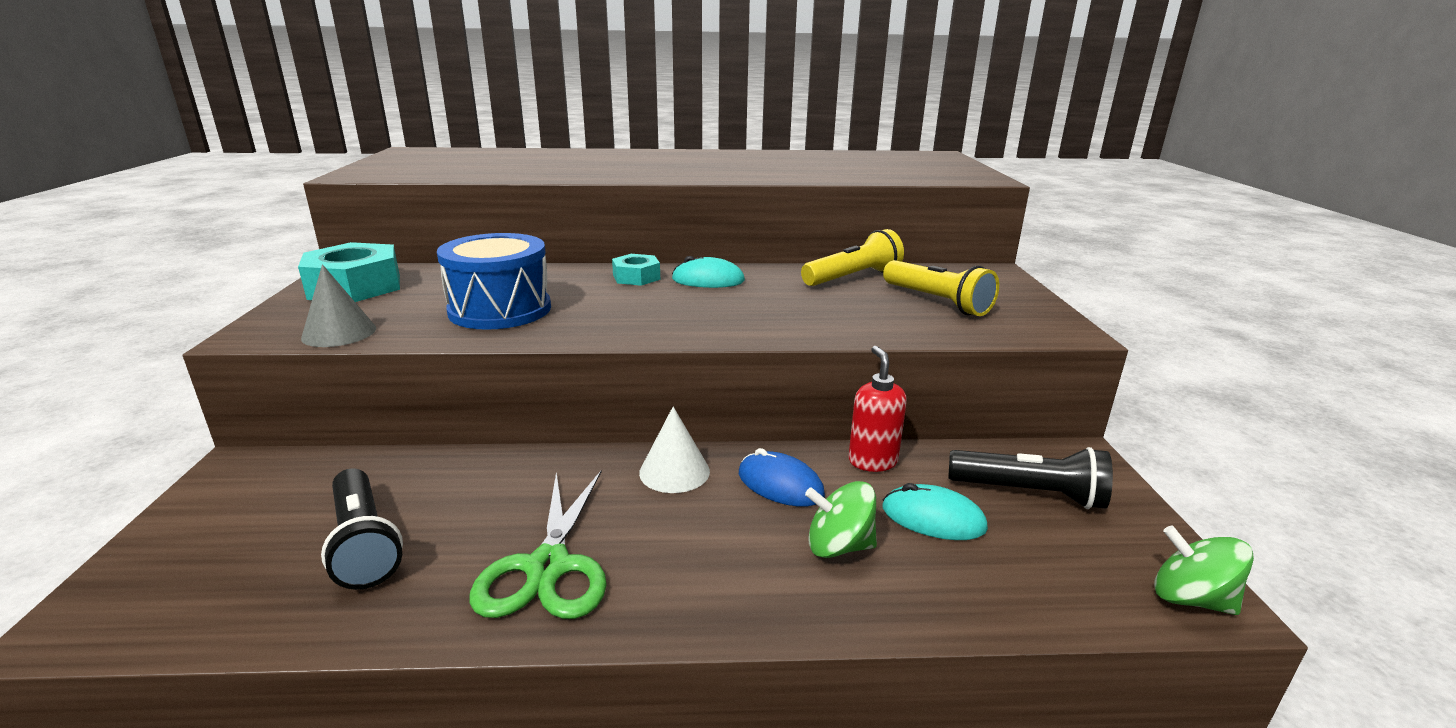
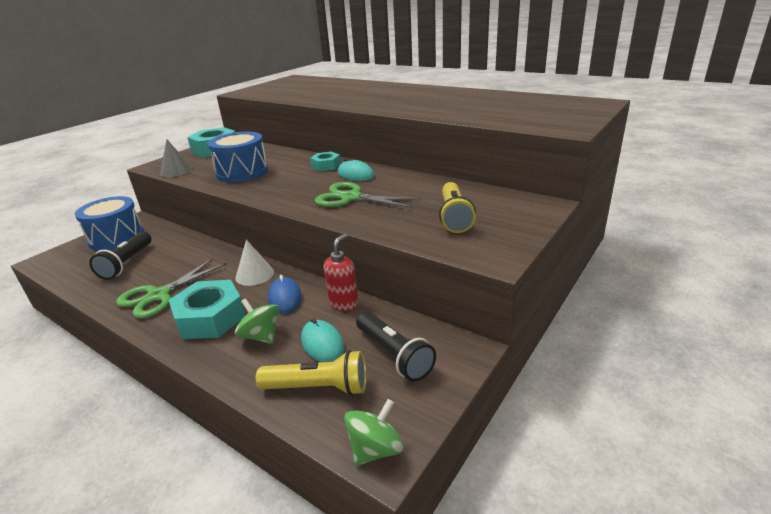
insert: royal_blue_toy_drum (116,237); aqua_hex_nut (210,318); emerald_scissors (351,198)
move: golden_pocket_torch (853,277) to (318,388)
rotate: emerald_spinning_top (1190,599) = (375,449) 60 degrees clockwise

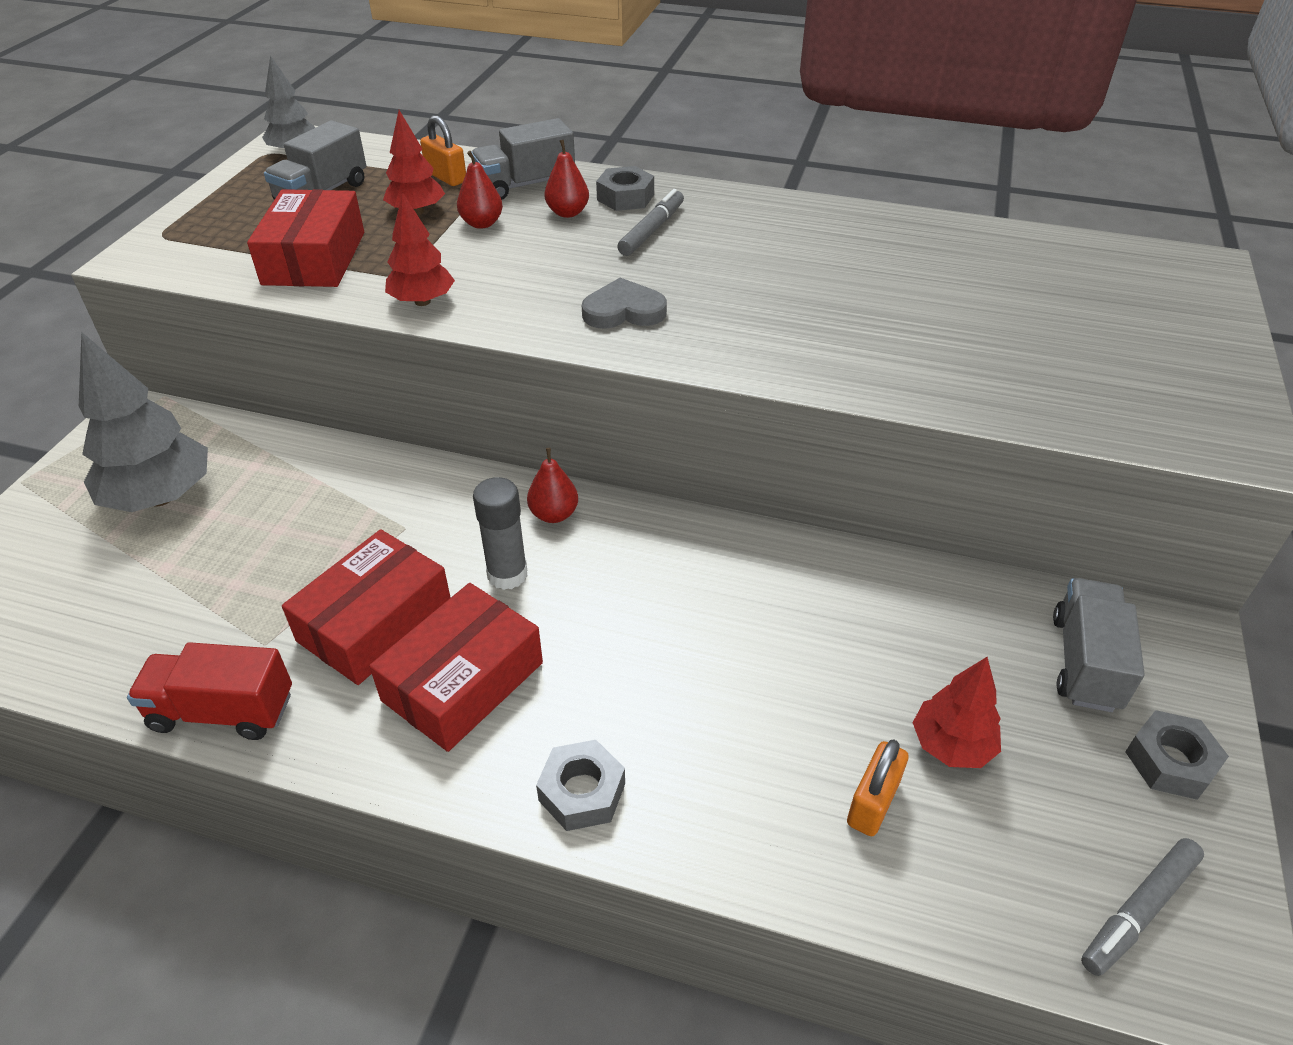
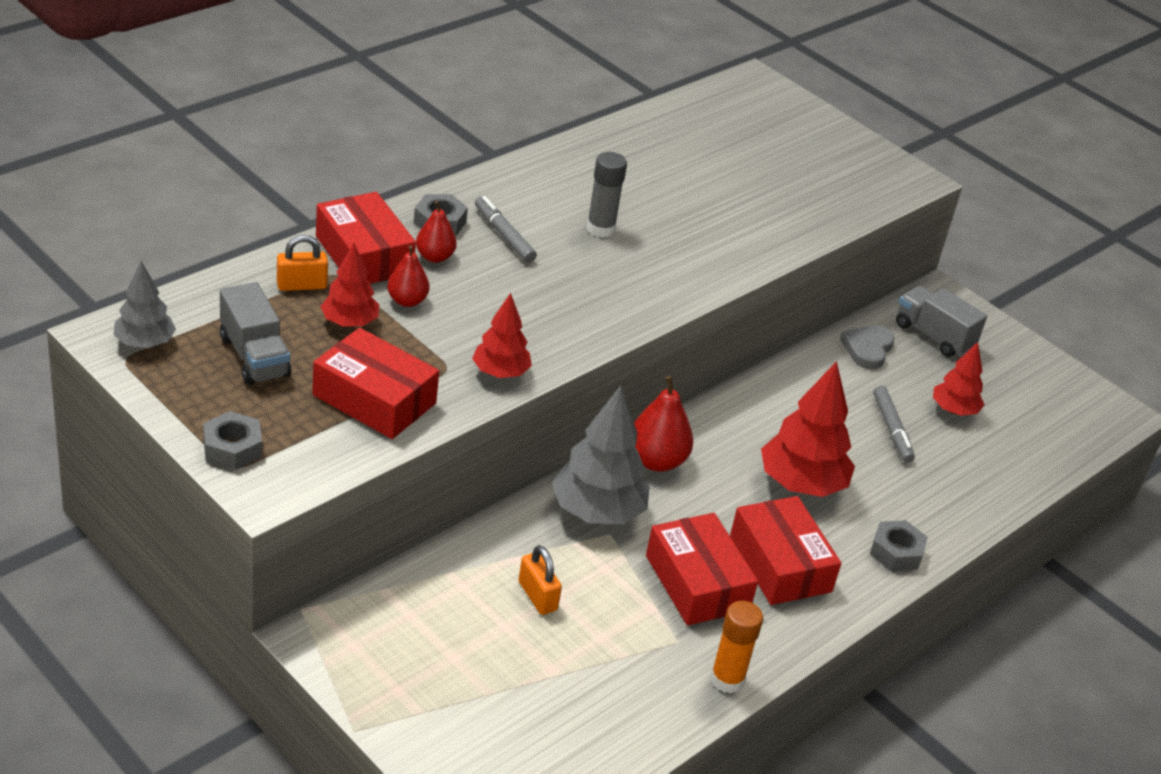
insert: red_tree (801,484)
move: grey_tree (160,497) to (597,512); grey_glue (507,574) to (600,229); grey_heart_shape (624,311) to (867,349); orange_lock (872,803) to (537,596); grey_marker_pen (1138,910) to (891,429); grey_hex_nut (1170,762) to (232,448)
replace: red_lorry (222,711) to orange_glue (727,679); grey_lorry (525,185) to red_package (363,255)
resize: red_pear (554,514) = (656,461) x1.59

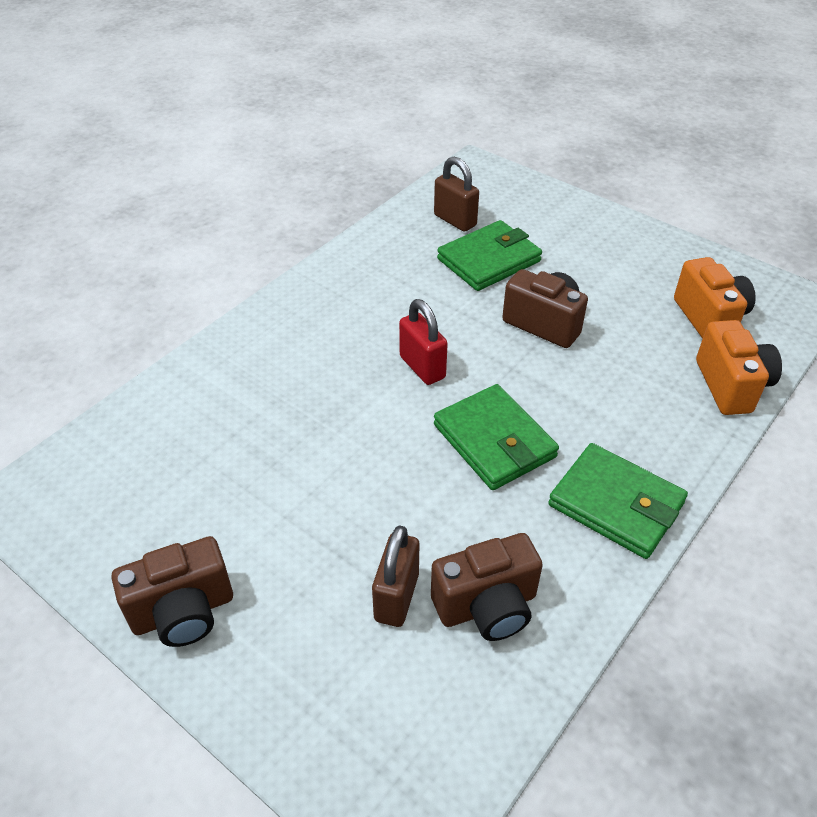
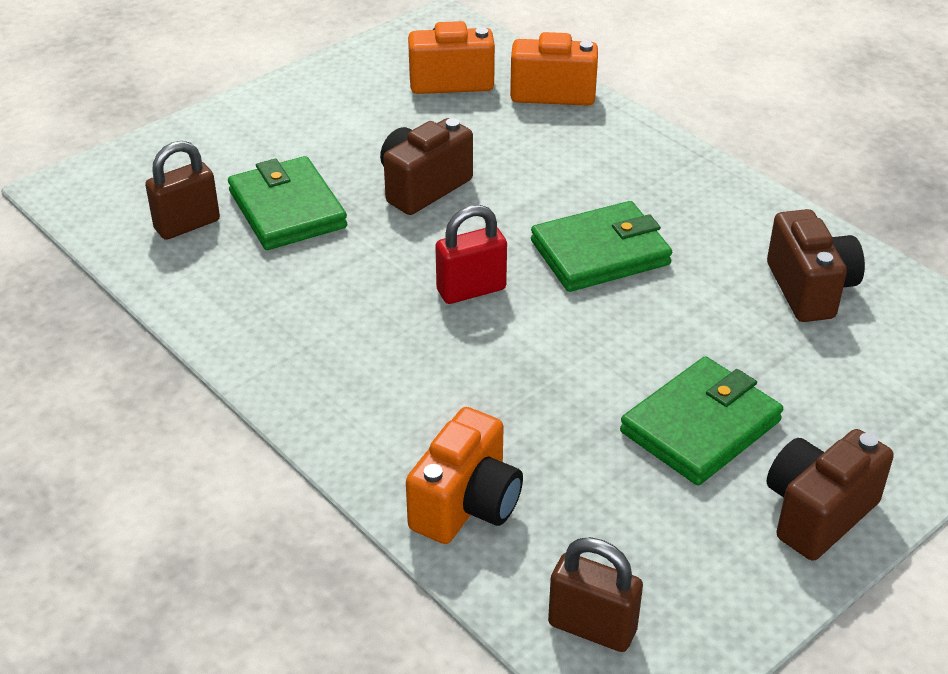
insert: orange_photo_camera (466,505)
move: russet_lock (396,597) to (592,627); emerald_card_wallet (616,504) to (700,426)
rotate: russet_photo_camera (183,612) = (817,513) 120 degrees counterclockwise

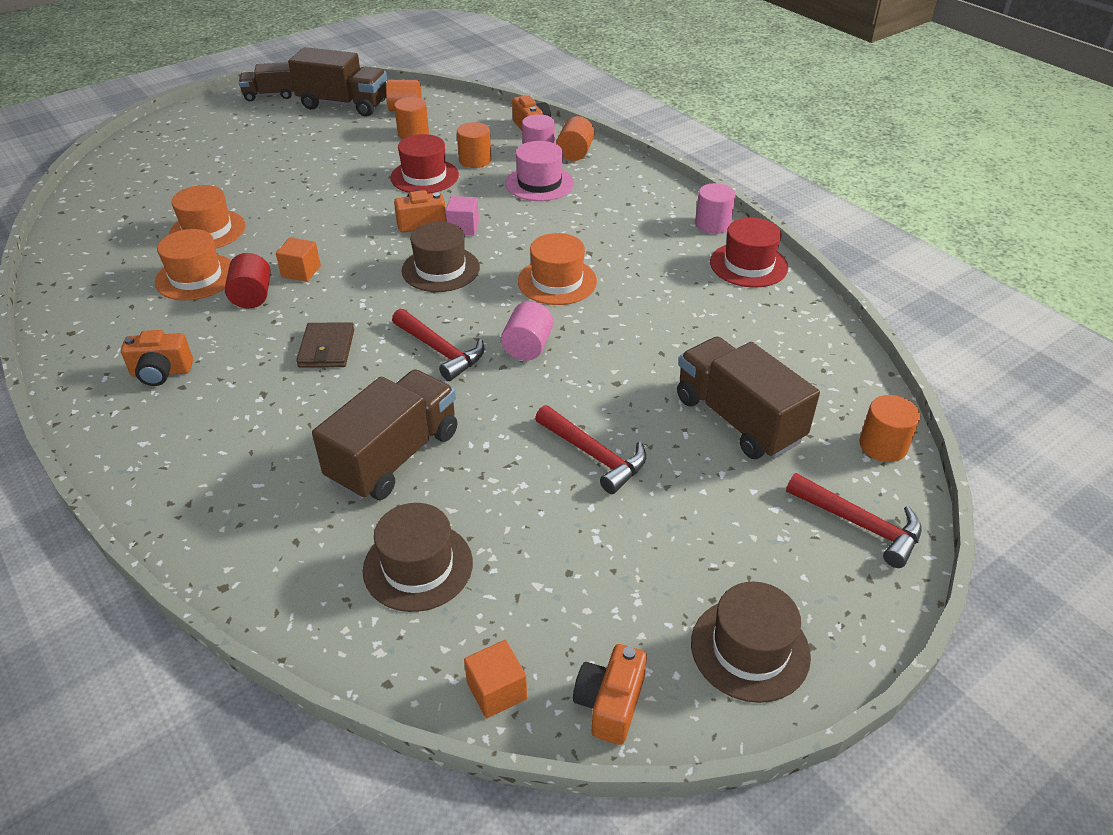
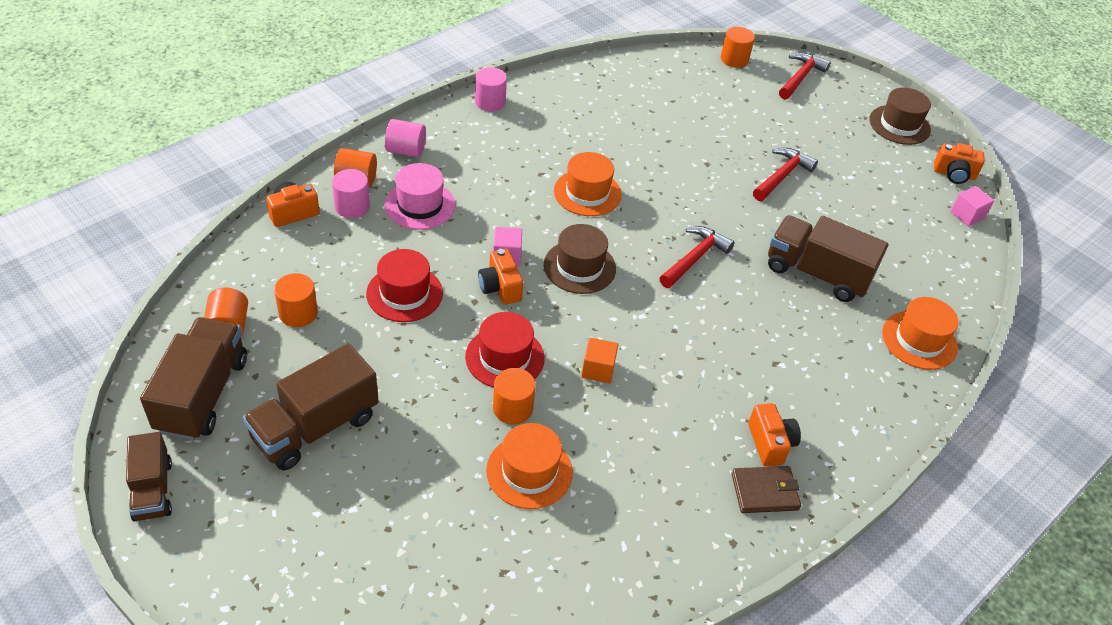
delete: red_solid_cylinder (252,296); russet_top_hat (418,566)
move: orange_top_hat (196,277) to (919,340); russet_card_wallet (326,348) to (764,492); orange_solid_cylinder (475,160) to (513,408); rose-pink_solid_cylinder (527,347) to (406,150); russet_lorry (738,419) to (315,427); red_top_hat (748,265) to (505,357)
recolor: orange_solid_cube (496,691) to rose-pink_solid_cube (967,215)

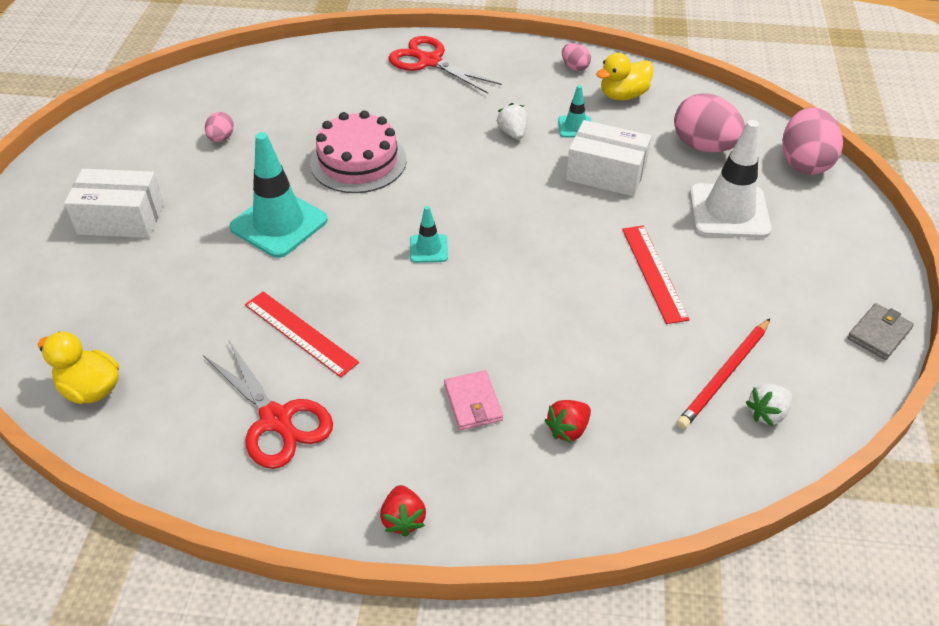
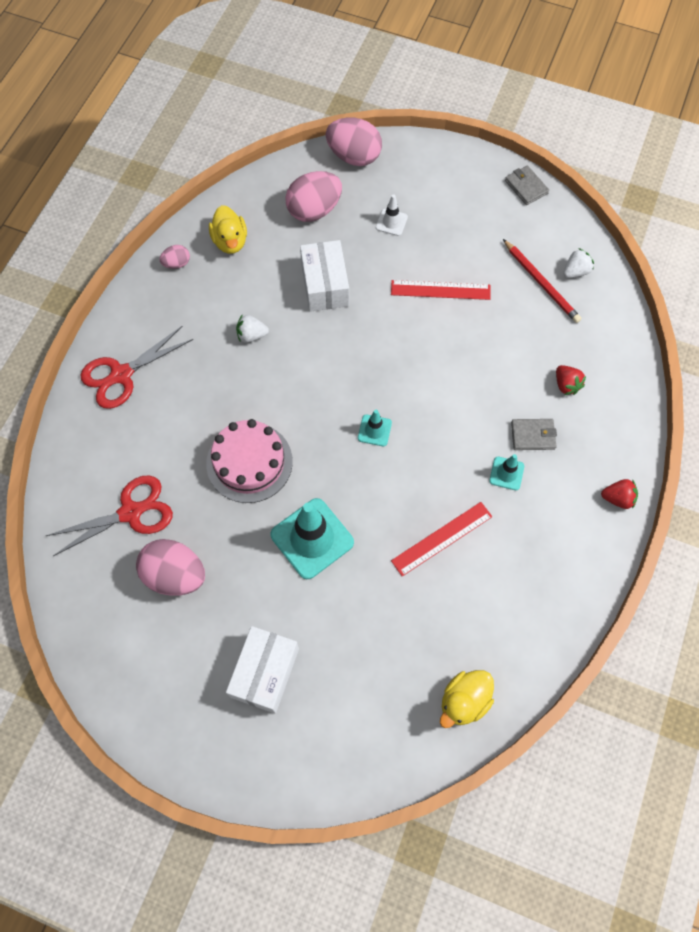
move: red_scissors (276,419) to (130,512); aqua_traffic_cone (575,127) to (506,473)
recolor: rose-pink_card_wallet (473,402) to grey_card_wallet (533,435)
rotate: snow-white_package (606,173) = (325,285) 45 degrees counterclockwise; snow-white_strawberry (767,413) = (575,271) 105 degrees counterclockwise
resize: rose-pink_egg (221,138) = (175,575) x2.01; snow-white_traffic_cone (729,211) = (391,222) x0.49

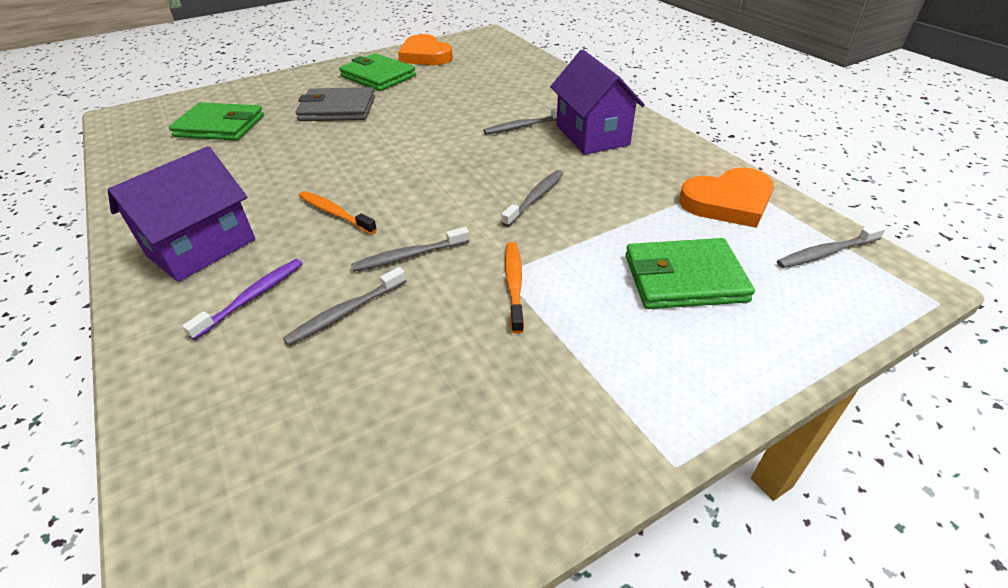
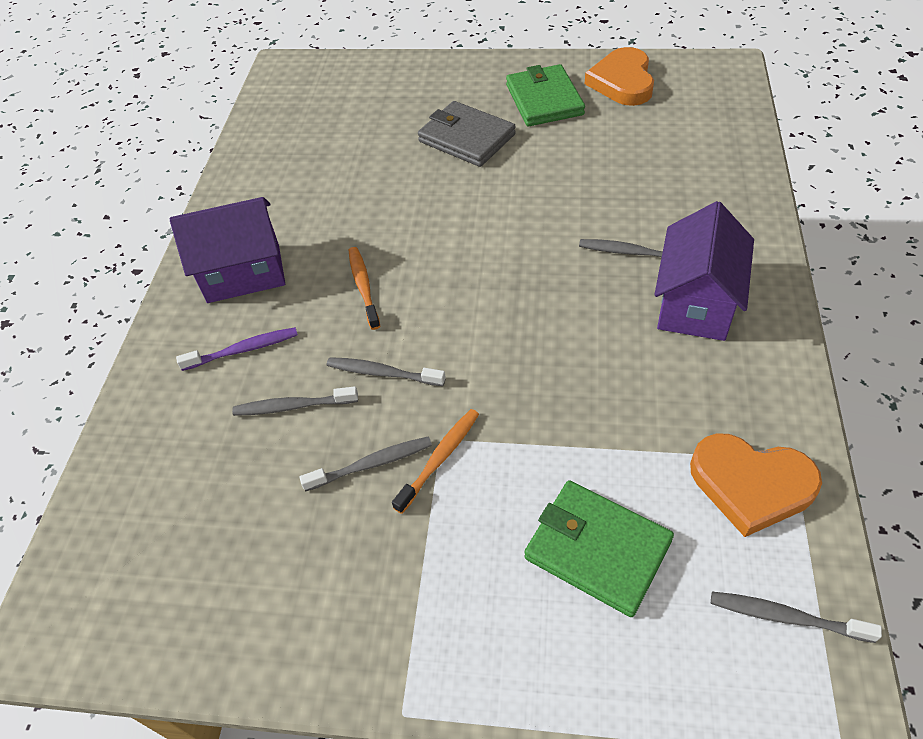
delete: emerald_card_wallet (220,126)
move: grey_dental_brush (535,198) to (371,464)

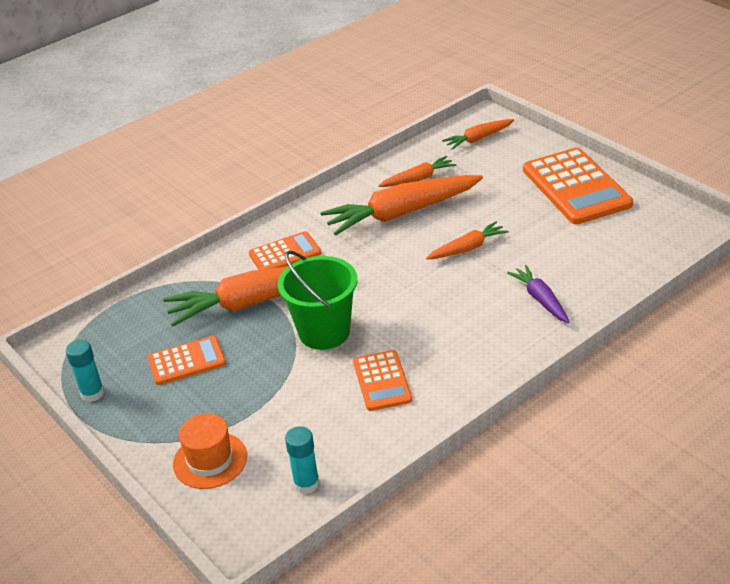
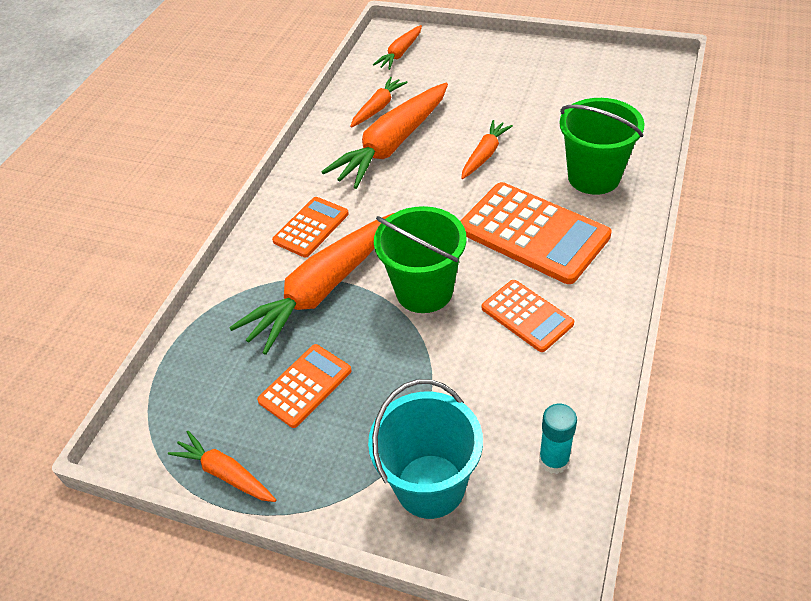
move: orange_adding_machine (576,187) to (533,233)
replace: aqua_glue (92,393) to orange_toy_carrot (225,473); orange_top_hat (210,460) to aqua_bucket (430,486); purple_toy_carrot (540,299) to emerald_bucket (594,177)

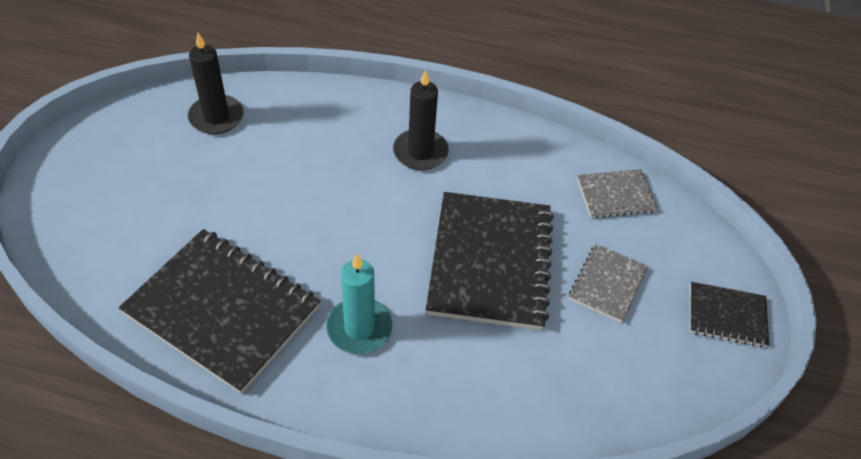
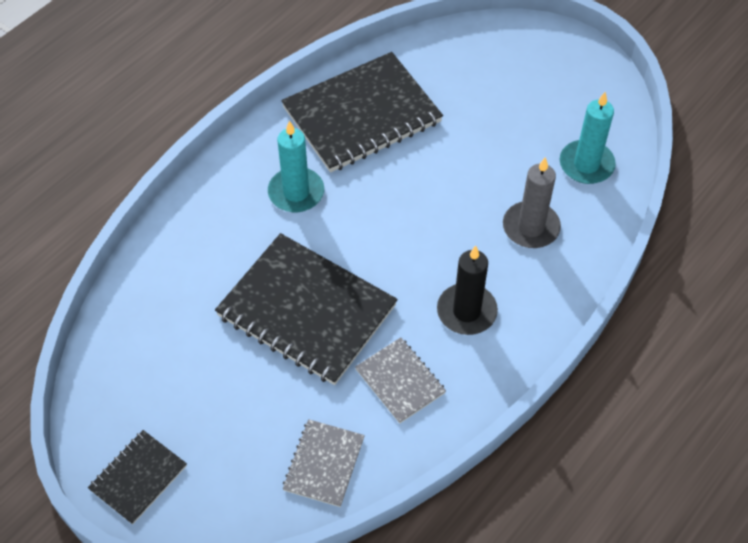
insert: grey_pillar_candle (531,227)
move: grey_exercise_book (607,284) to (400,381)
recolor: jet-black_pillar_candle (216,117) to aqua_pillar_candle (586,164)

